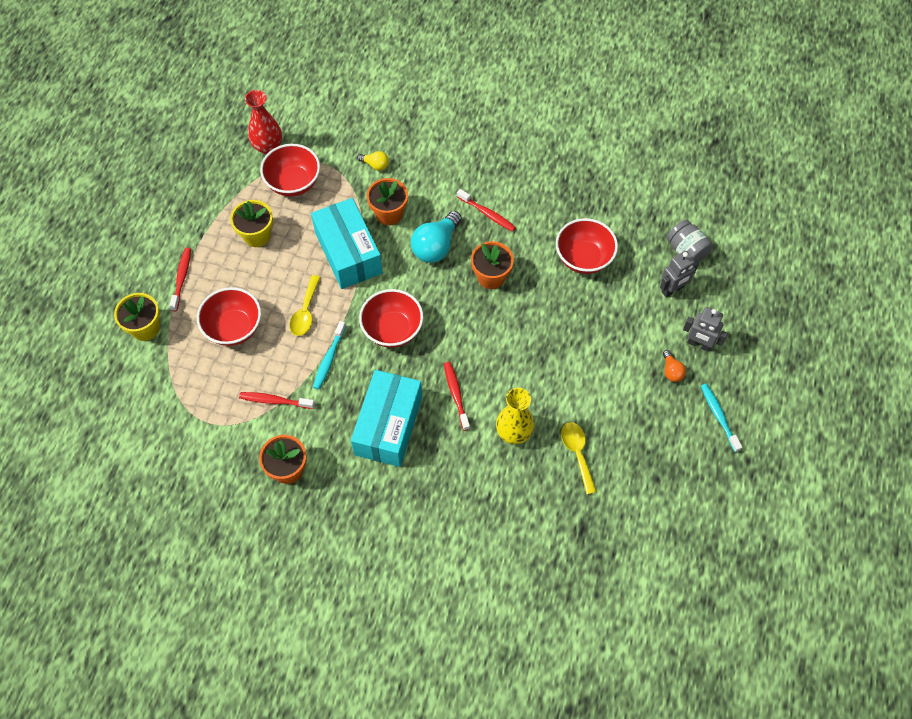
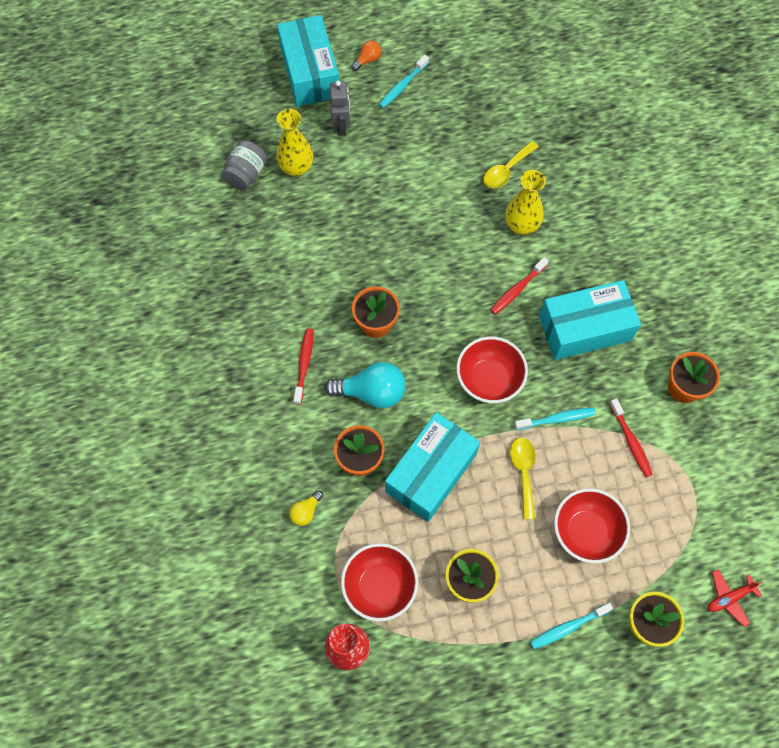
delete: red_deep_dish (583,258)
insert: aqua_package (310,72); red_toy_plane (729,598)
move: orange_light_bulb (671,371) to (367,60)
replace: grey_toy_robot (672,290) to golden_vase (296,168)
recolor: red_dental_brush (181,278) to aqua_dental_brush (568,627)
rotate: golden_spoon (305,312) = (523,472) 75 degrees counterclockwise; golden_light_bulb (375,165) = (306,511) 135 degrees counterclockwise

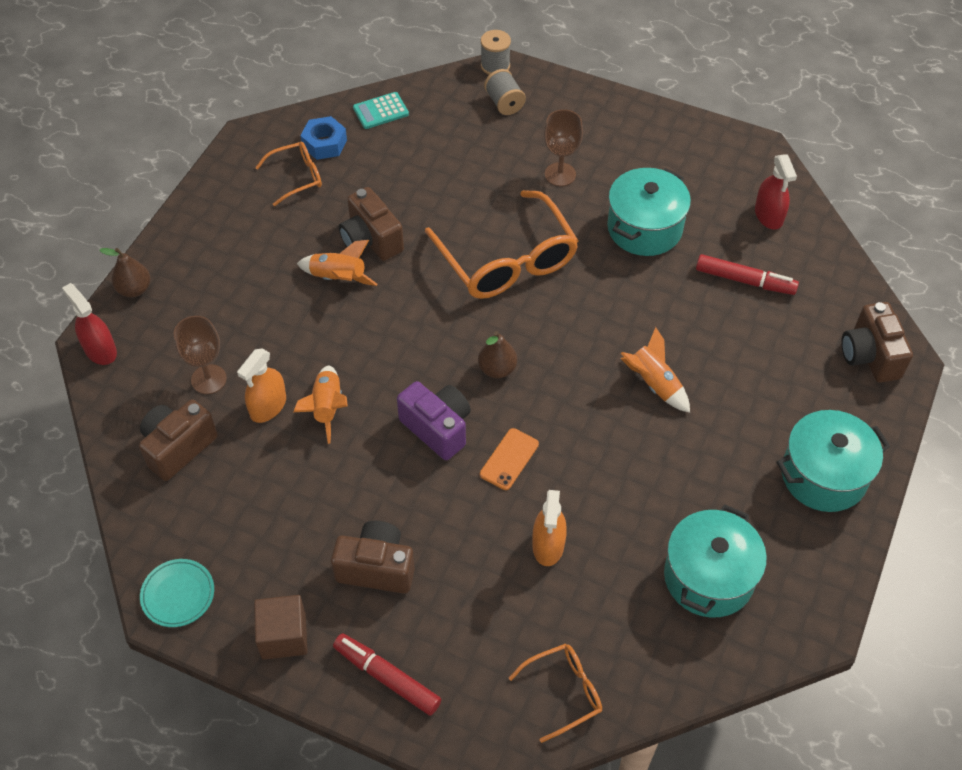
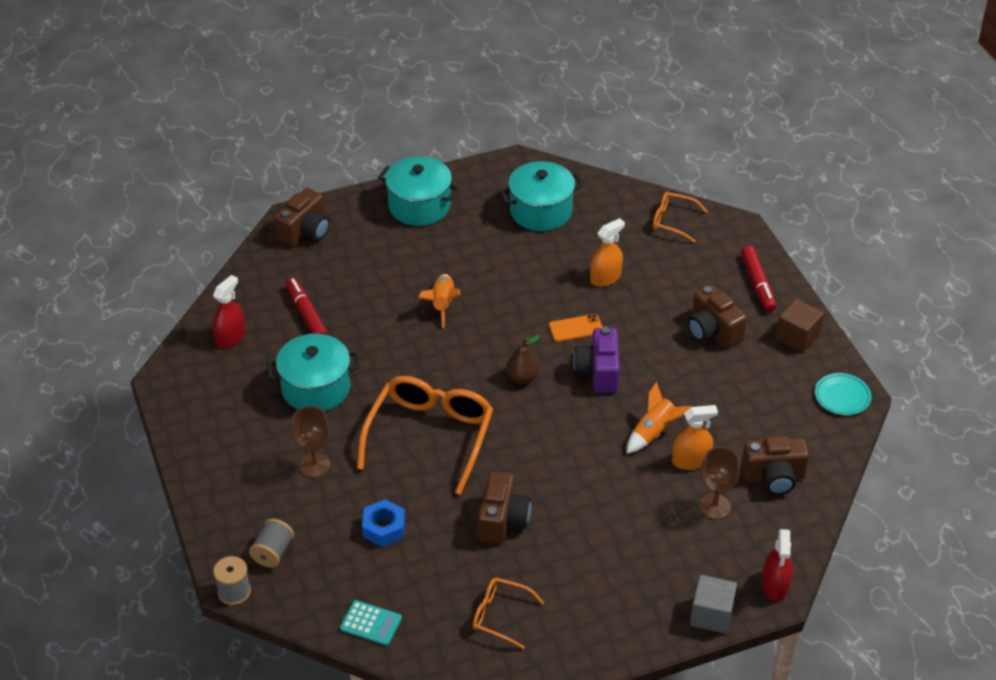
delete: orange_spaceship (338,278)
move: royal_blue_hex_nut (324,143) to (384,528)
replace: russet_pear (134,289) to grey_solid_cube (711,615)

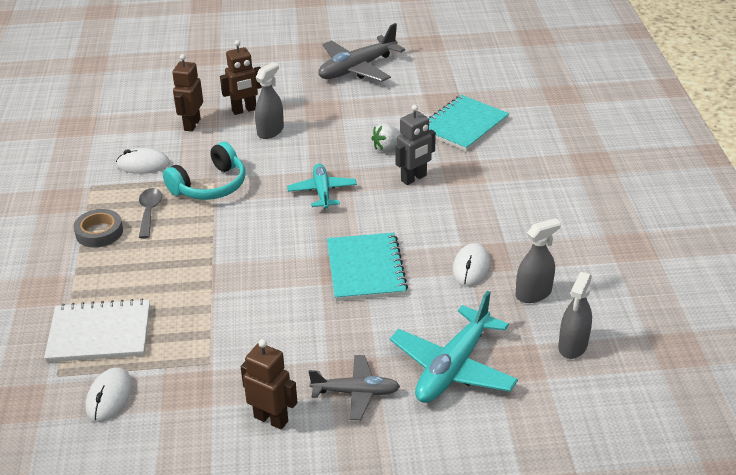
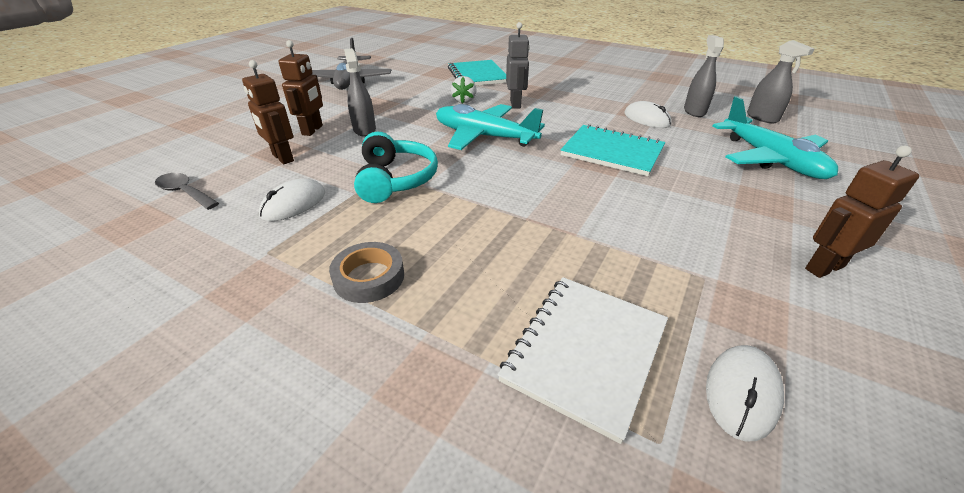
delete: grey_toy_plane (356,392)
move: grey_spoon (149,212) to (185,192)
rotate: snow-white_mouse (109,397) = (742,393) 75 degrees clockwise
resize: aqua_toy_plane (322,191) = (484,136) x1.60

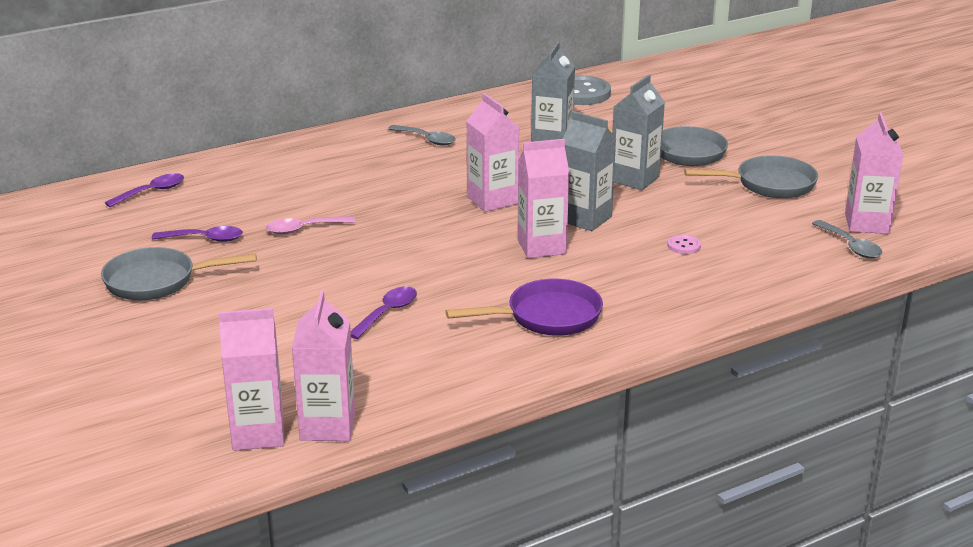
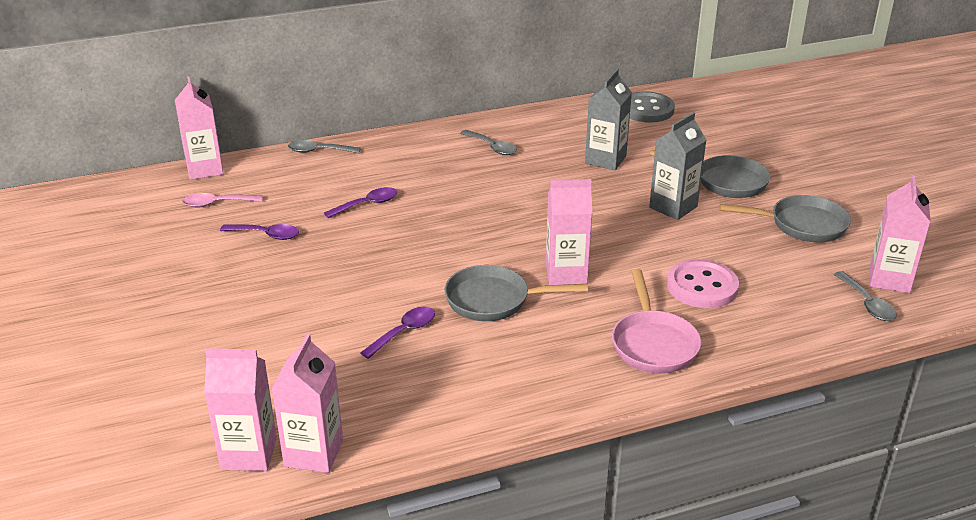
delete: purple_pan (547,316); grey_juice_carton (585,219)
insert: grey_spoon (319,151); rose-pink_pan (653,344)
move: grey_pan (157,281) to (493,300); purple_spoon (151,192) to (367,204); rose-pink_spoon (304,229) to (217,204); rose-pink_juice_carton (492,200) to (204,169)
resize: rose-pink_sewing_button (684,246) = (702,286) x2.21

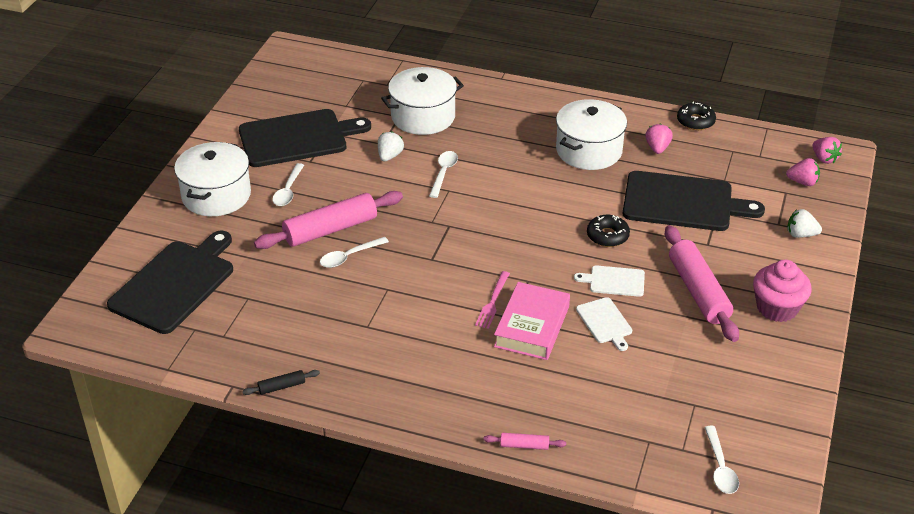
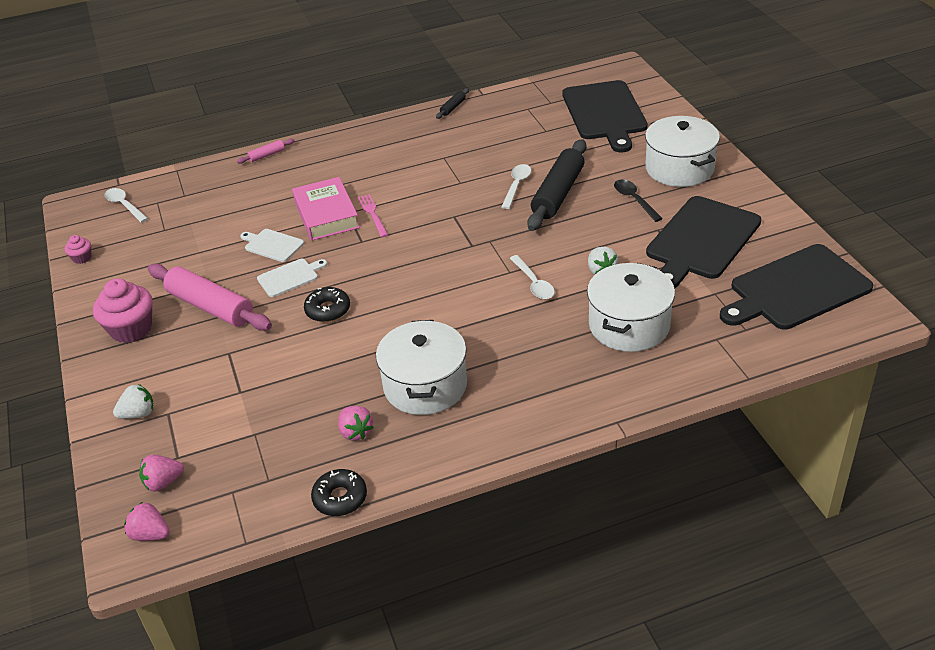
insert: rose-pink_cupcake (82,258)
move: jet-black_bread_board (683,202) to (796,289)
recolor: rose-pink_dough_roller (330,229) to jet-black_dough_roller (558,194); snow-white_spoon (288,191) to jet-black_spoon (634,200)

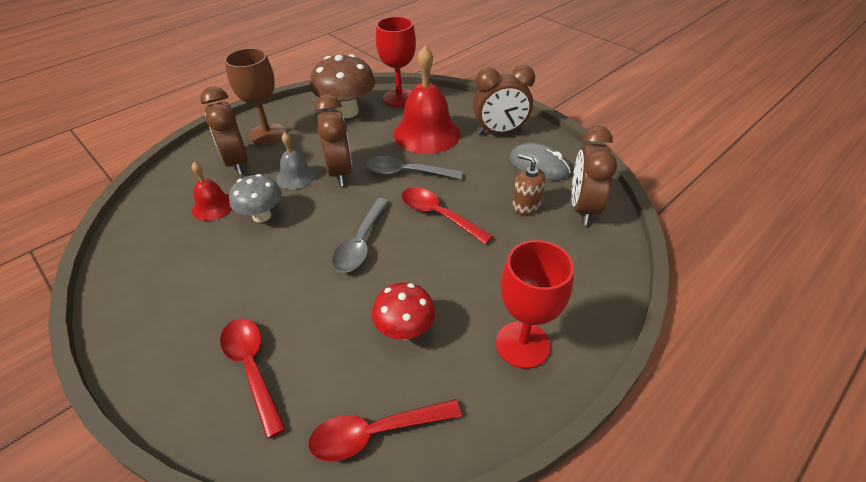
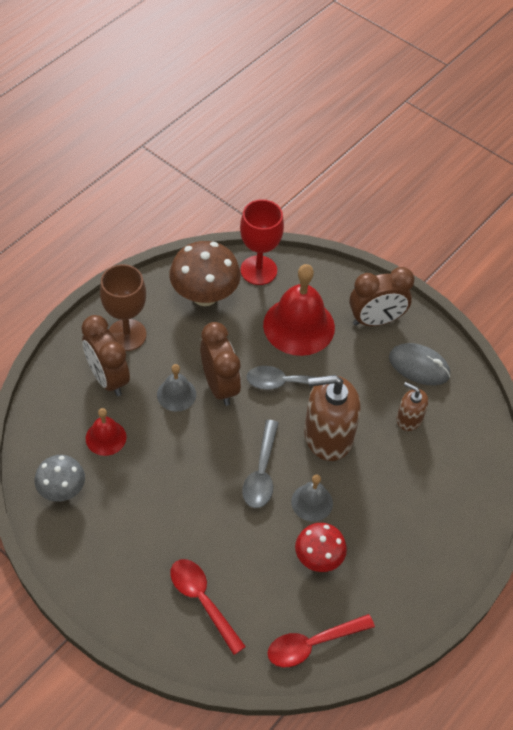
delete: red_wine_glass (522,344); russet_bedside_clock (582,208)
insert: grey_hand_bell (312,502)
move: grey_toadstool (262,216) to (62,490)
replace: red_spoon (438,215) to russet_soap_dispenser (328,436)

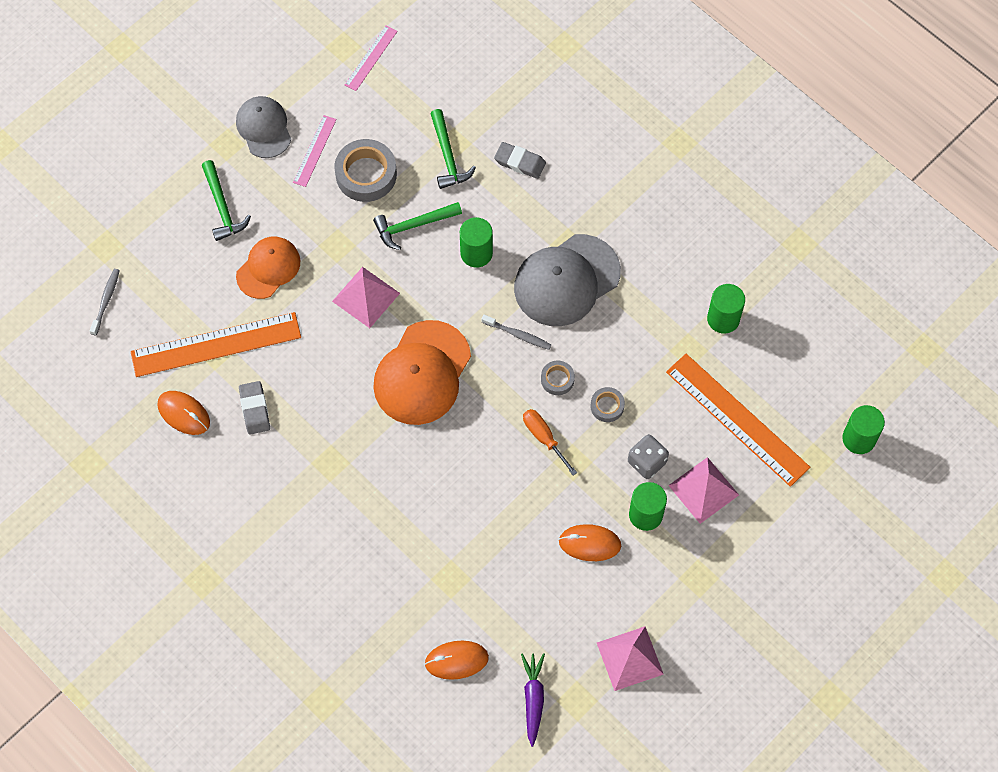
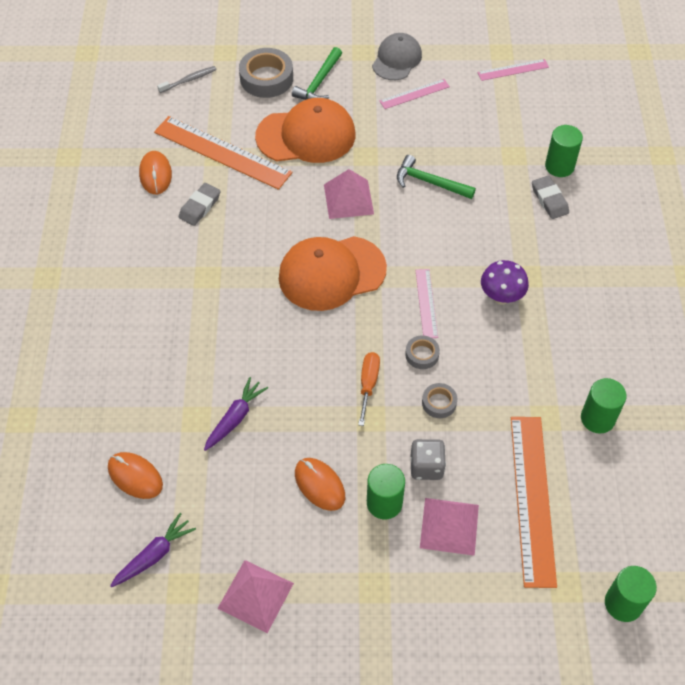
delete: emerald_claw_hammer (448,156)
insert: purple_toy_carrot (235,418)
move: grey_roll_of_tape (366,174) to (266,78); emerald_solid_cylinder (476,253) to (559,166)
replace: grey_dental_brush (518,335) to rose-pink_straightedge (426,303); grey_cap (566,280) to purple_toadstool (501,297)
resize: orange_cap (268,268) = (306,136) x1.59

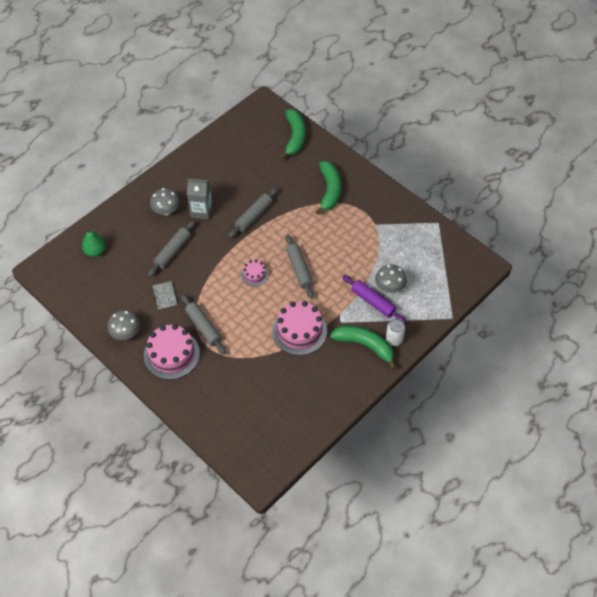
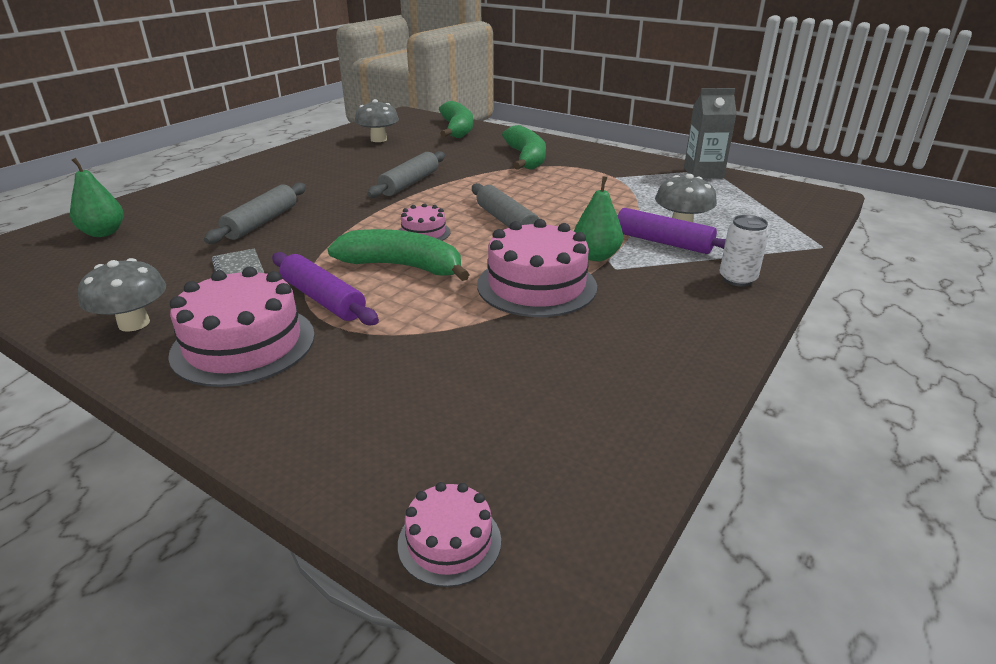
insert: rose-pink_gateau (449,542); emerald_pear (596,256)
move: grey_toadstool (166,210) to (378,139); grey_juice_carton (201,211) to (703,173); emerald_banana_fruit (365,345) to (403,267)
recolor: grey_dough_roller (203,327) to purple_dough_roller (323,299)

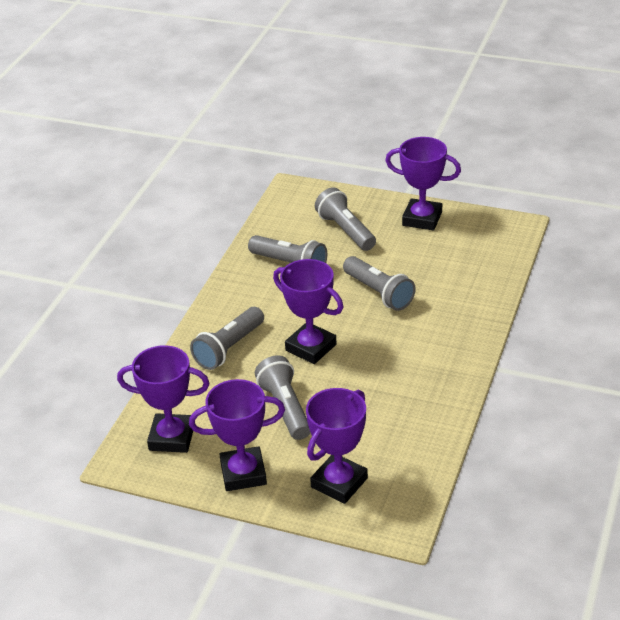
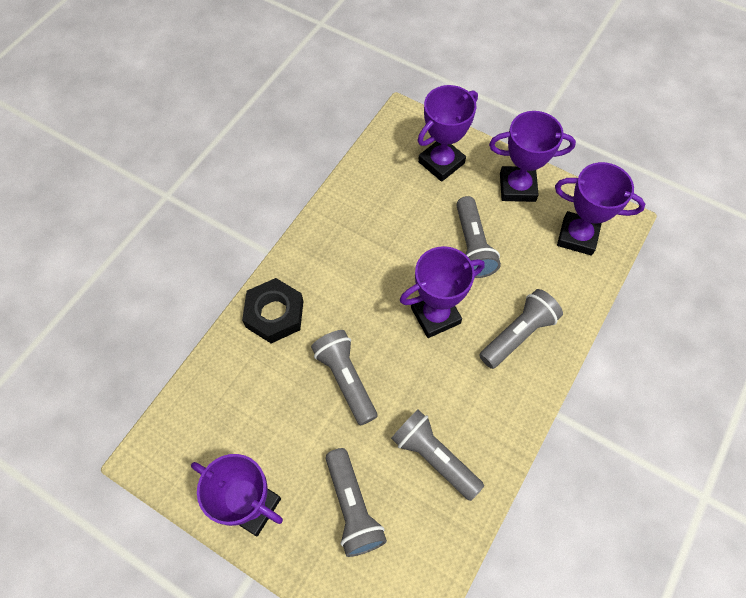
insert: jet-black_hex_nut (274,314)
rotate: purple_award_cup (311,347) = (435,315) 75 degrees counterclockwise

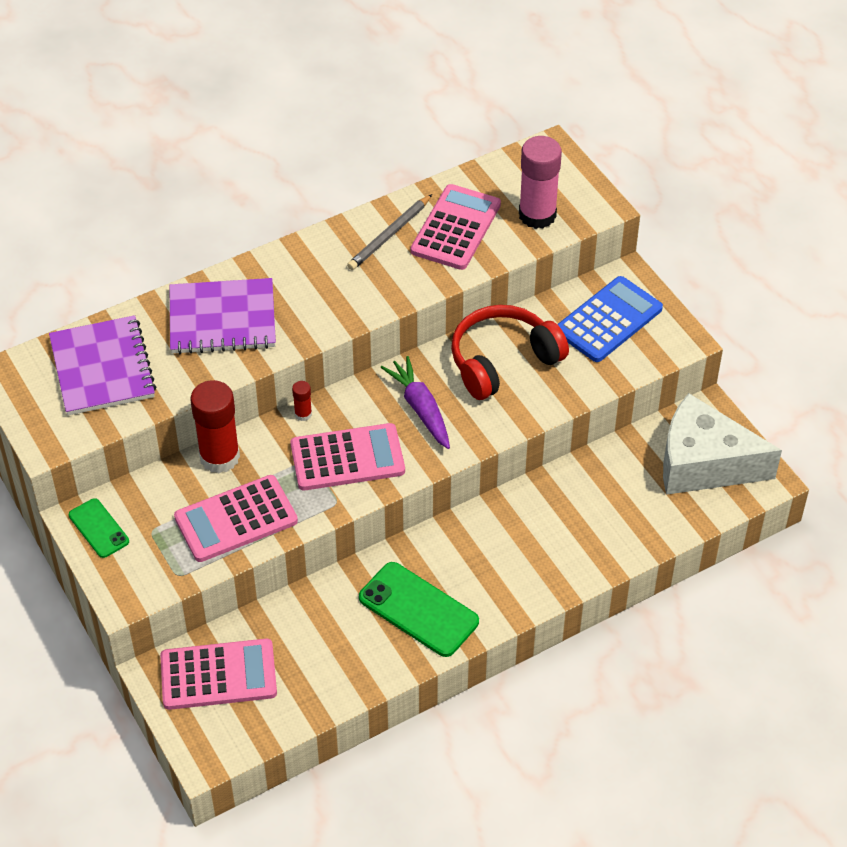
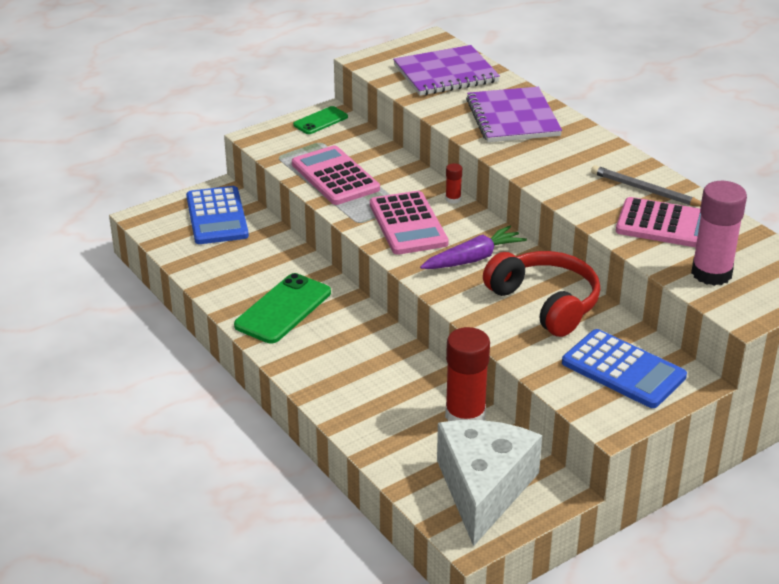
move: red_glue (219,457) to (465,416)
recolor: rose-pink_adding_machine (218,675) to royal_blue_adding_machine (217,216)

